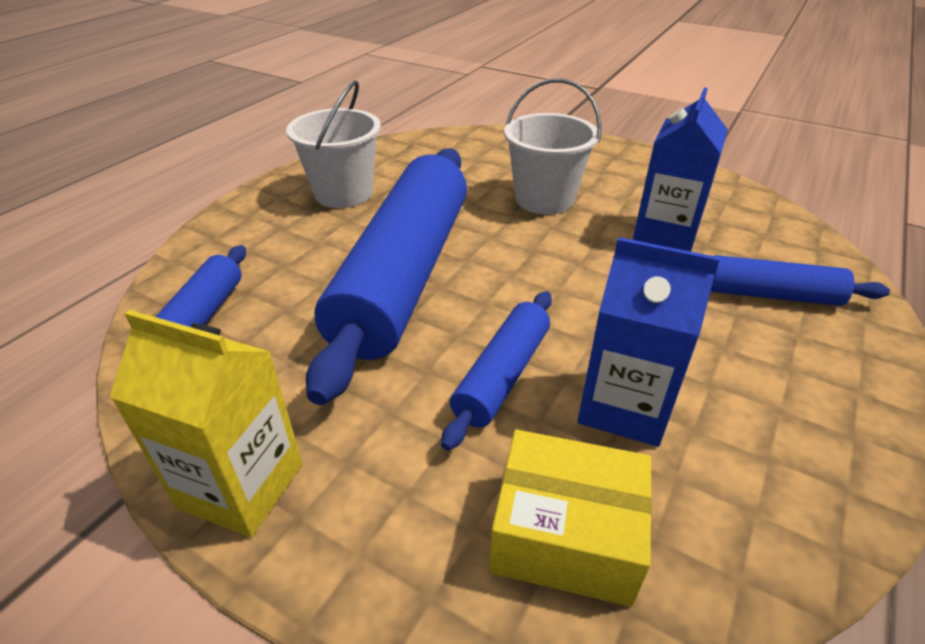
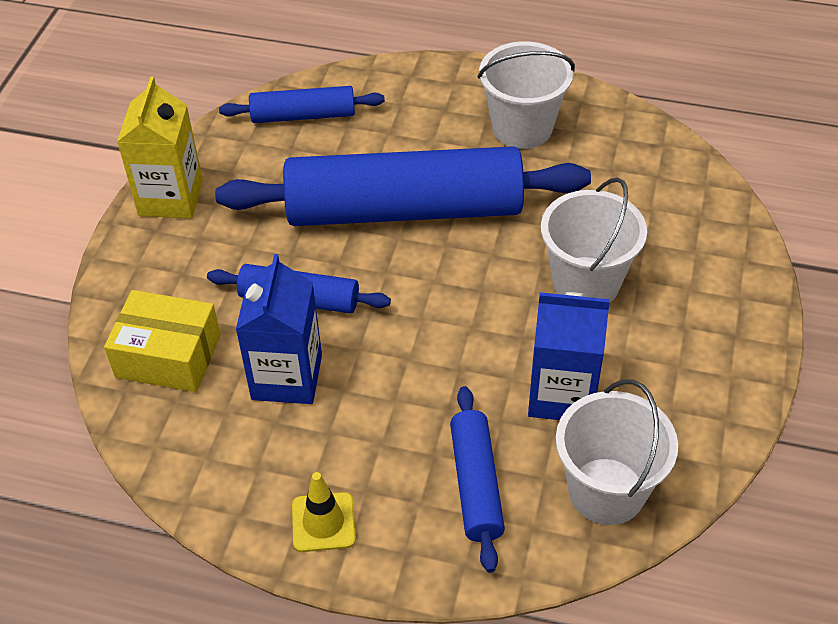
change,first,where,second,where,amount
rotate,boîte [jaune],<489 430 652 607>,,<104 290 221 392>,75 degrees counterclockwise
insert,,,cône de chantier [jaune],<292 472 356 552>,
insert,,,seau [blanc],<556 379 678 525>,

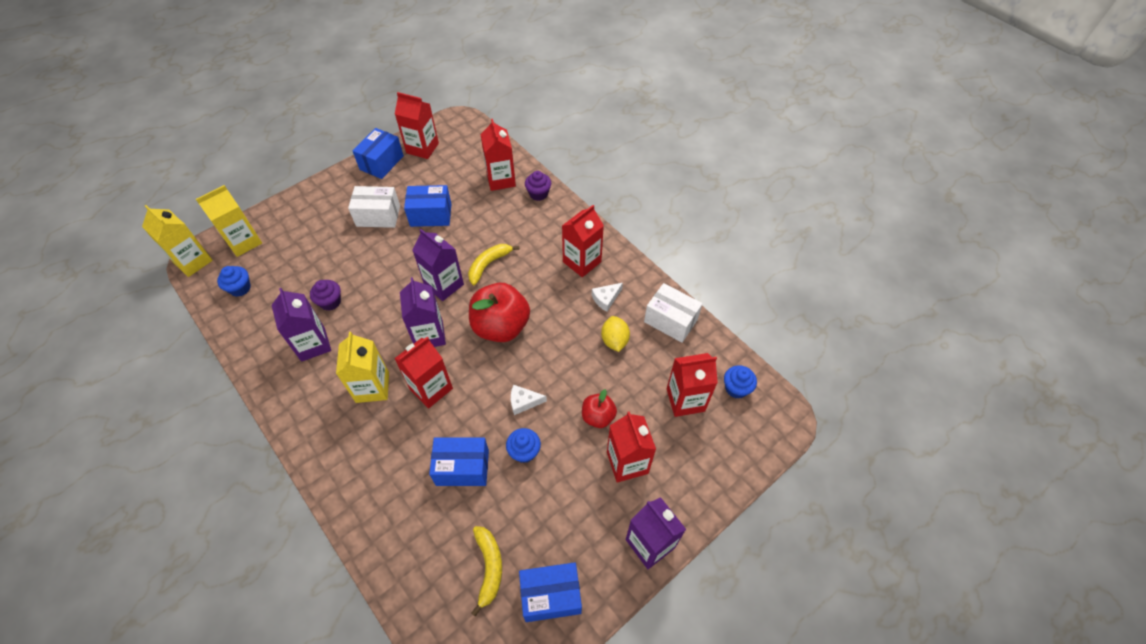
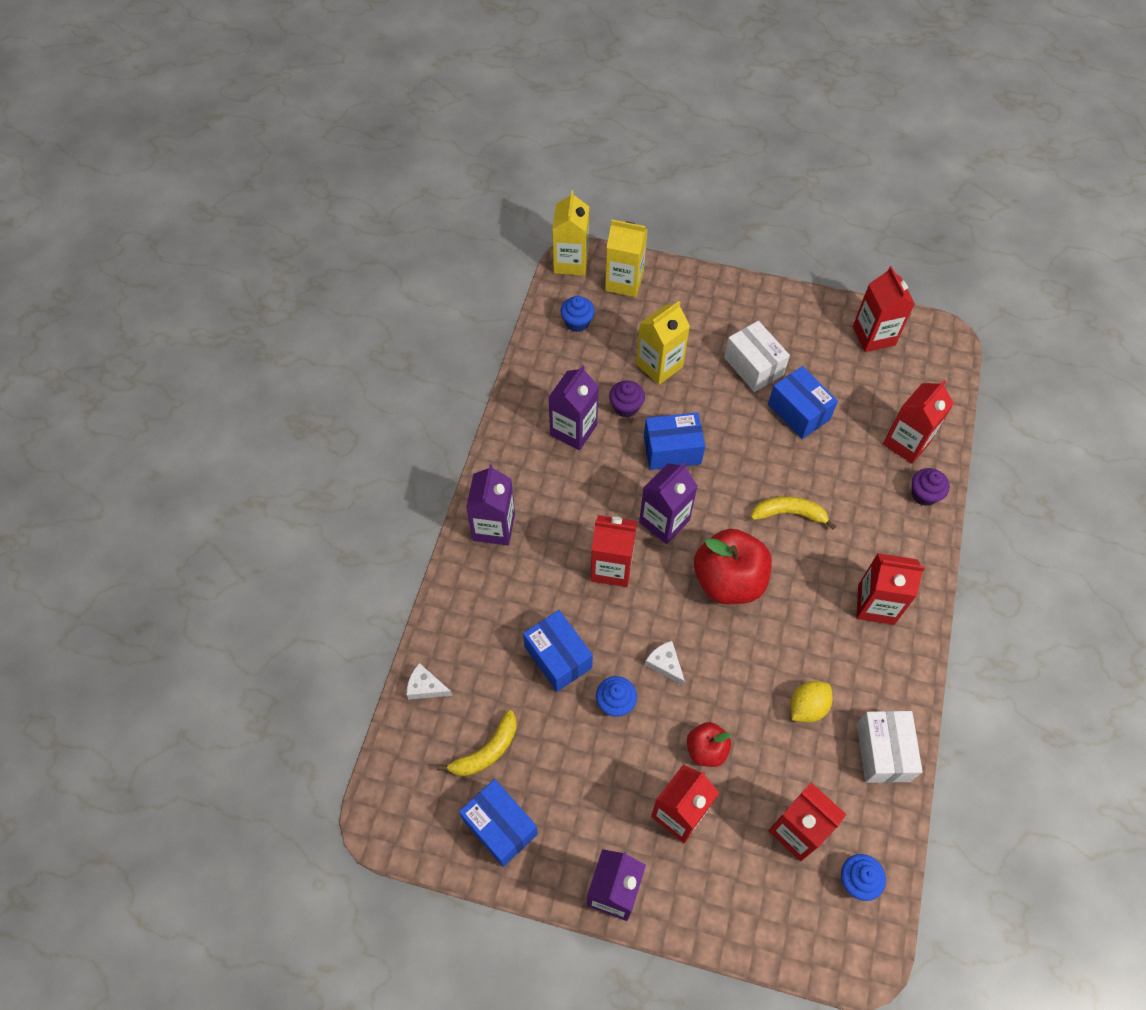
change,first,where,second,where,amount
move,fromage [blanc],<592 283 623 312>,,<406 663 453 700>,
move,brique de lait [violet],<412 229 464 301>,,<466 464 515 545>,
move,brique de lait [jaune],<336 332 389 403>,,<636 301 690 385>,
move,boîte [bleu],<353 128 404 179>,,<644 412 705 470>,

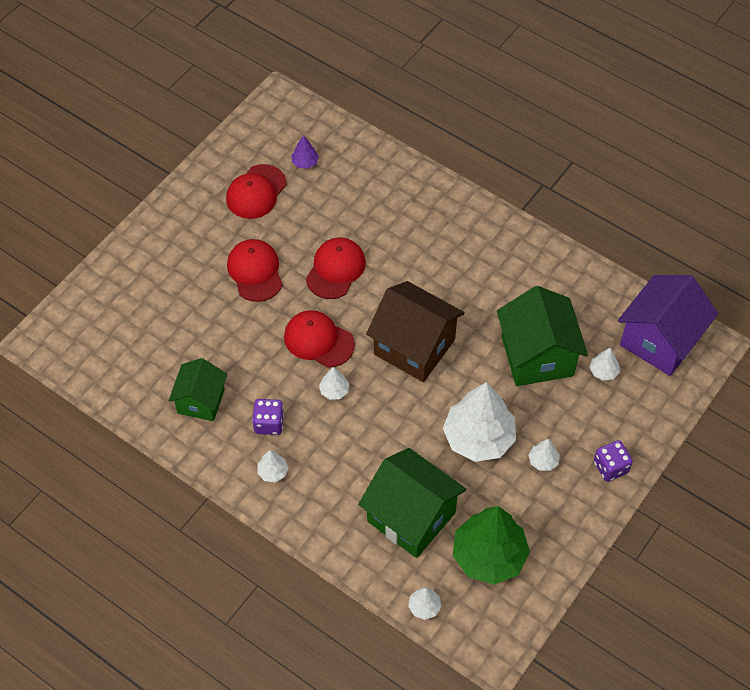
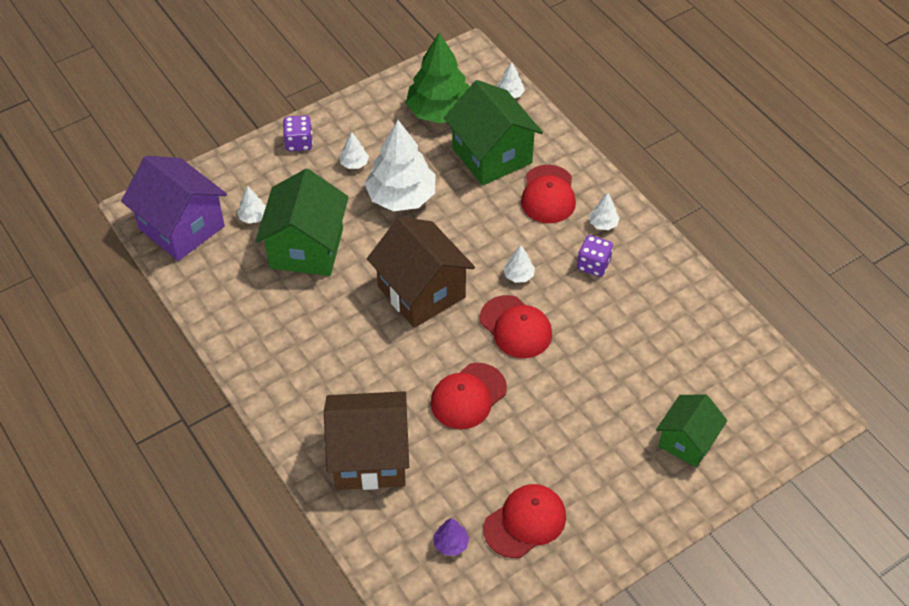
change,first,where,second,where,amount
rotate,maison [violet],<618 275 718 376>,,<121 156 227 261>,75 degrees clockwise
insert,,,maison [marron],<324 391 409 490>,
move,casquette [rouge],<227 239 283 302>,,<521 165 576 223>,
move,maison [vert],<169 358 227 421>,,<656 394 727 467>,

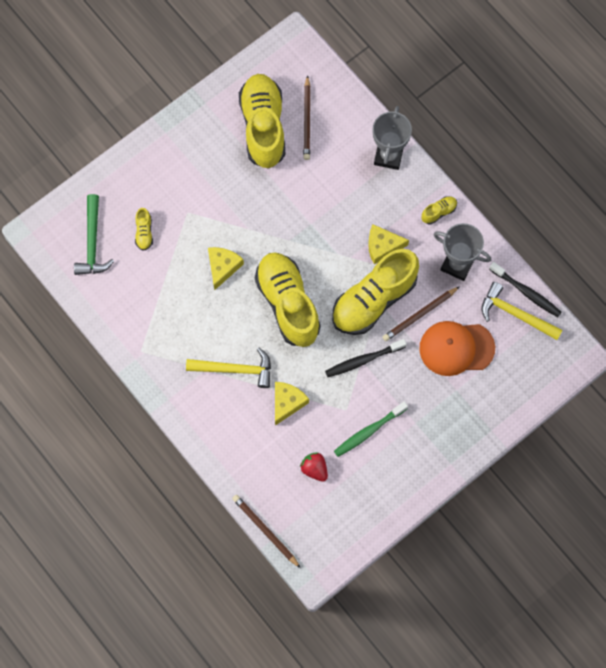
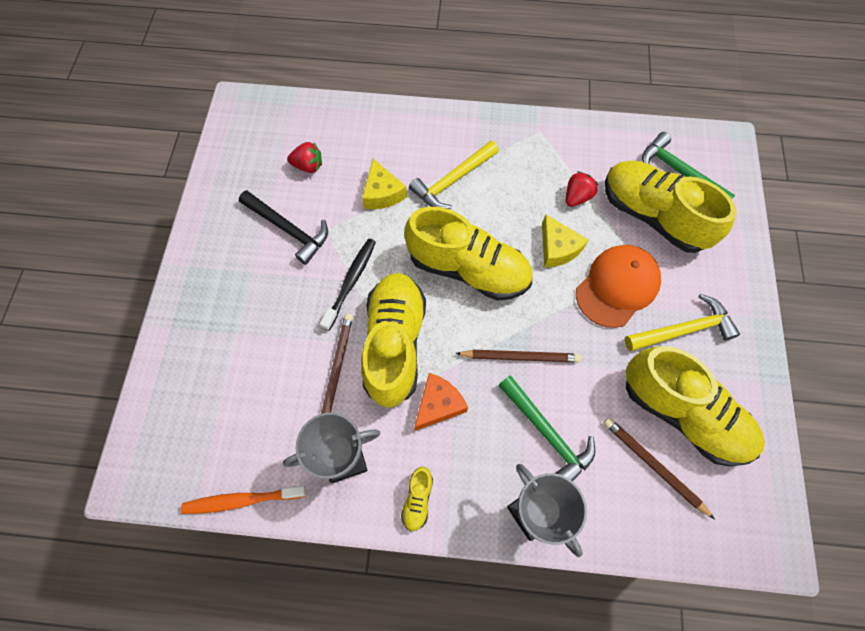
change,first,where,second,where,amount
recolor,brosse à dents [noir],<489 262 562 317>,brosse à dents [orange],<181 486 306 514>,
replace,brosse à dents [vert],<334 402 408 457>,marteau [noir],<239 190 328 265>,
recolor,fromage [jaune],<368 224 409 264>,fromage [orange],<415 373 468 431>,
move,crayon [marron],<232 495 301 568>,,<455 350 581 362>,
insert,,,marteau [vert],<498 375 596 481>,
insert,,,fraise [rouge],<566 171 598 207>,
move,casquette [orange],<419 321 495 376>,,<576 245 661 328>,
resize,chaussure [jaune],<135 208 153 251>,,<605 161 736 253>,x2.49
move,marteau [jaune],<482 282 563 340>,,<625 294 740 351>,

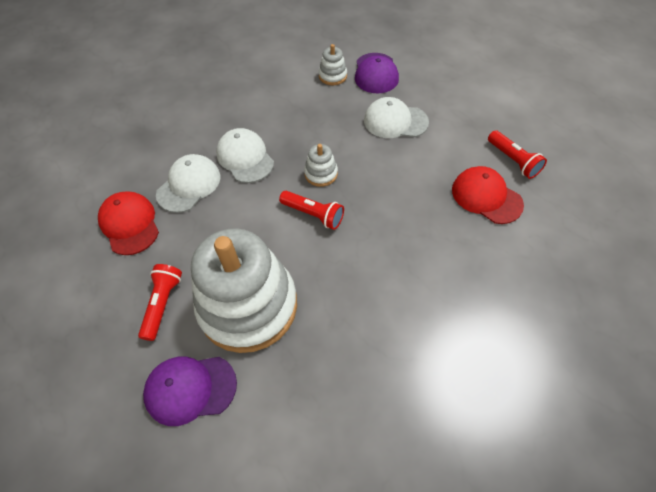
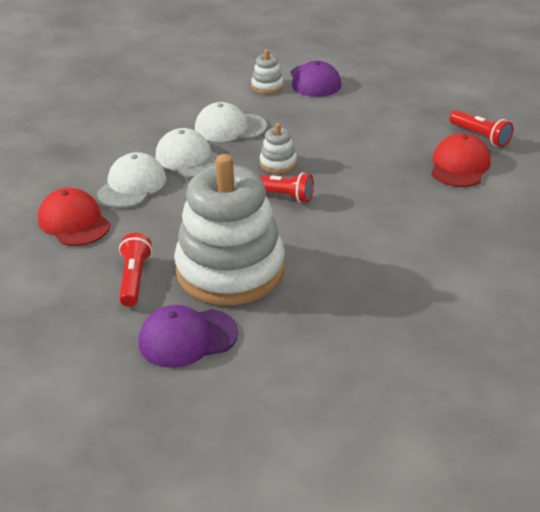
change,first,where,second,where,amount
move,casquette [blanc],<364 97 429 138>,,<195 102 267 142>,
rotate,casquette [rouge],<452 166 524 224>,,<431 133 491 187>,75 degrees clockwise

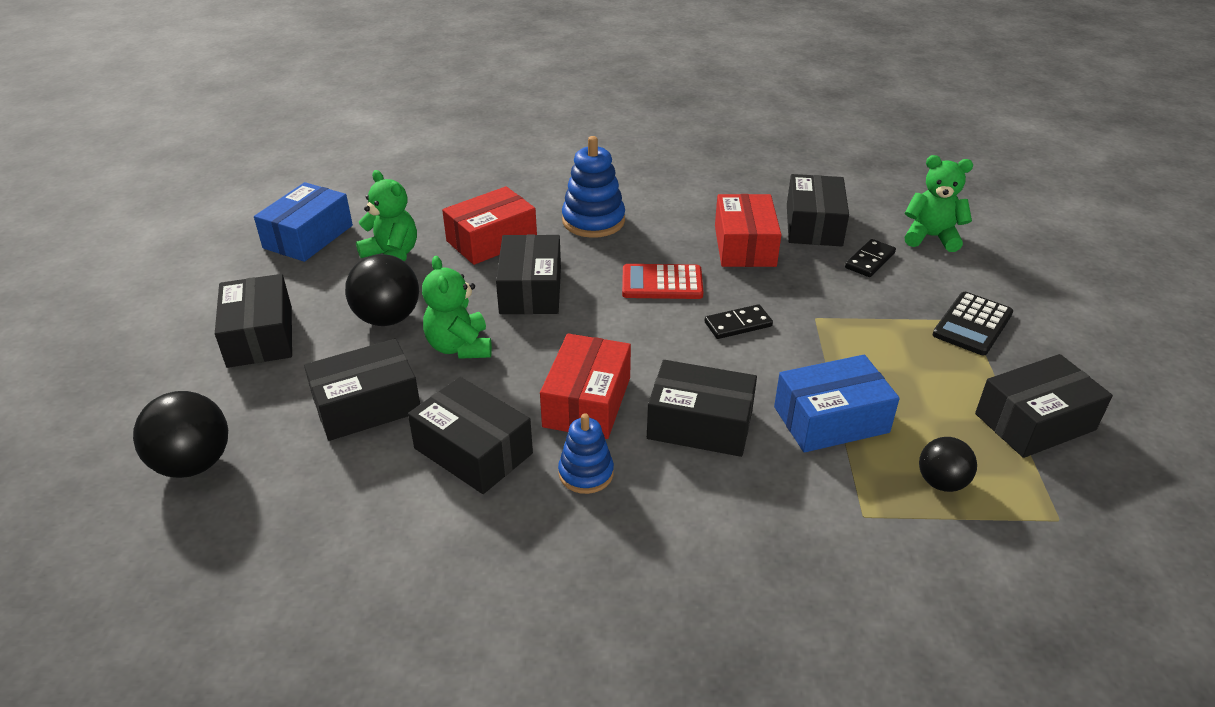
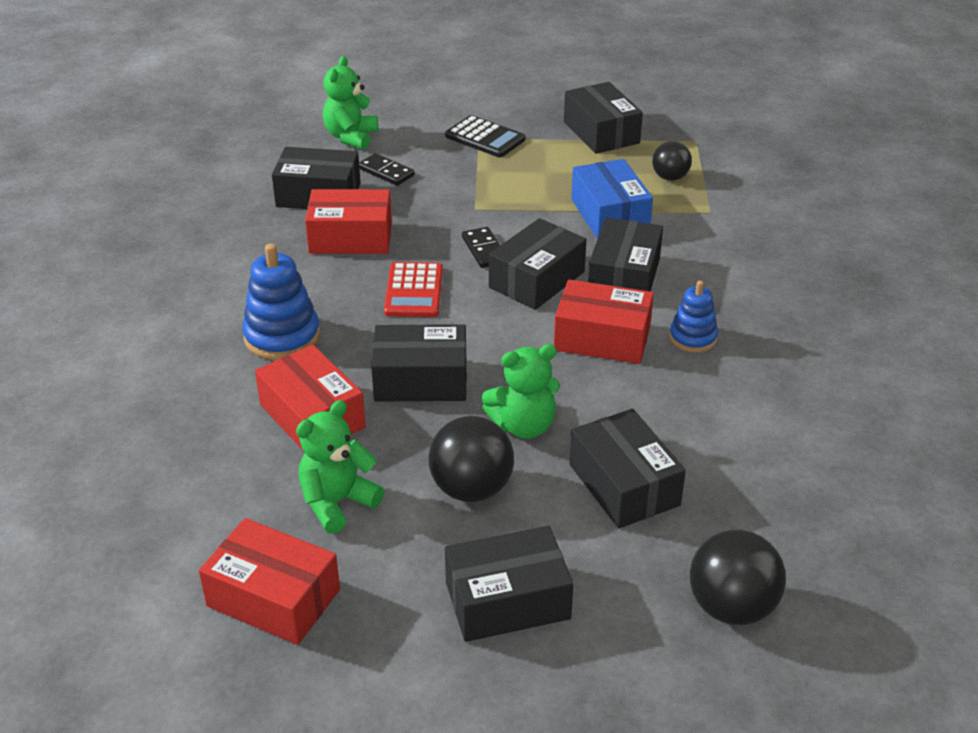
change,first,where,second,where,amount
recolor,boîte [bleu],<254 182 353 262>,boîte [rouge],<199 518 340 645>,
move,boîte [noir],<408 377 533 494>,,<489 218 586 310>,

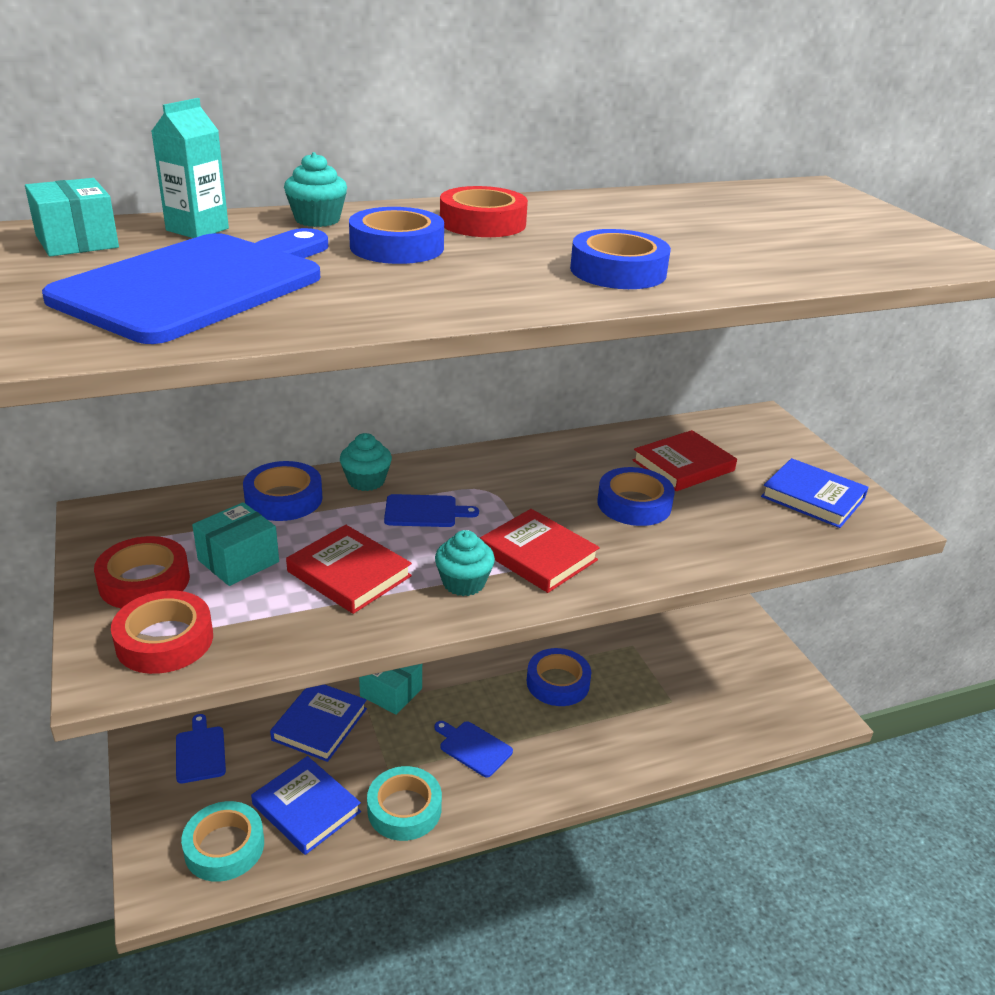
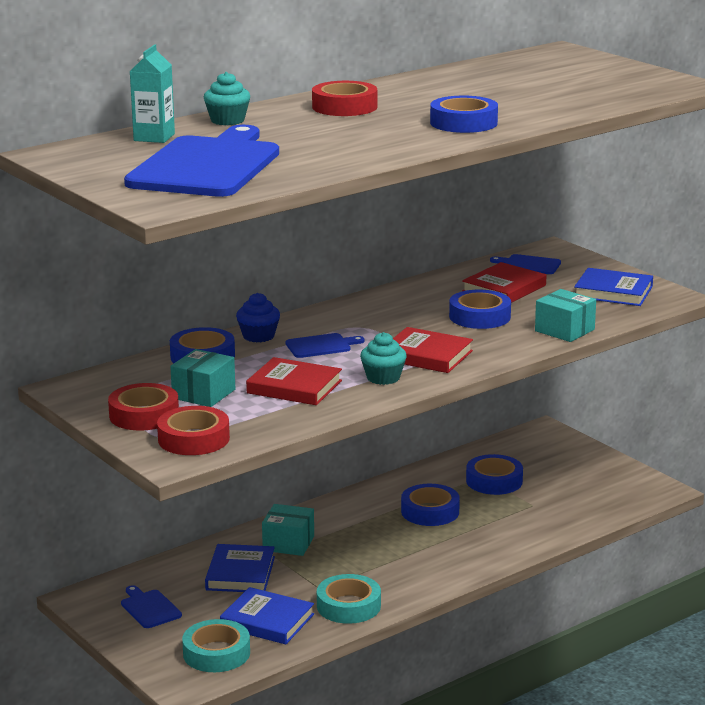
change,first,where,second,where,amount
recolor,muffin [turquoise],<340 433 392 491>,muffin [bleu],<236 293 280 342>,
move,ruban adhésif [bleu],<349 207 444 264>,,<466 454 523 495>,
move,planche à découper [bleu],<434 721 513 777>,,<490 254 561 274>,
move,boîte [turquoise],<25 178 119 257>,,<535 289 596 342>,

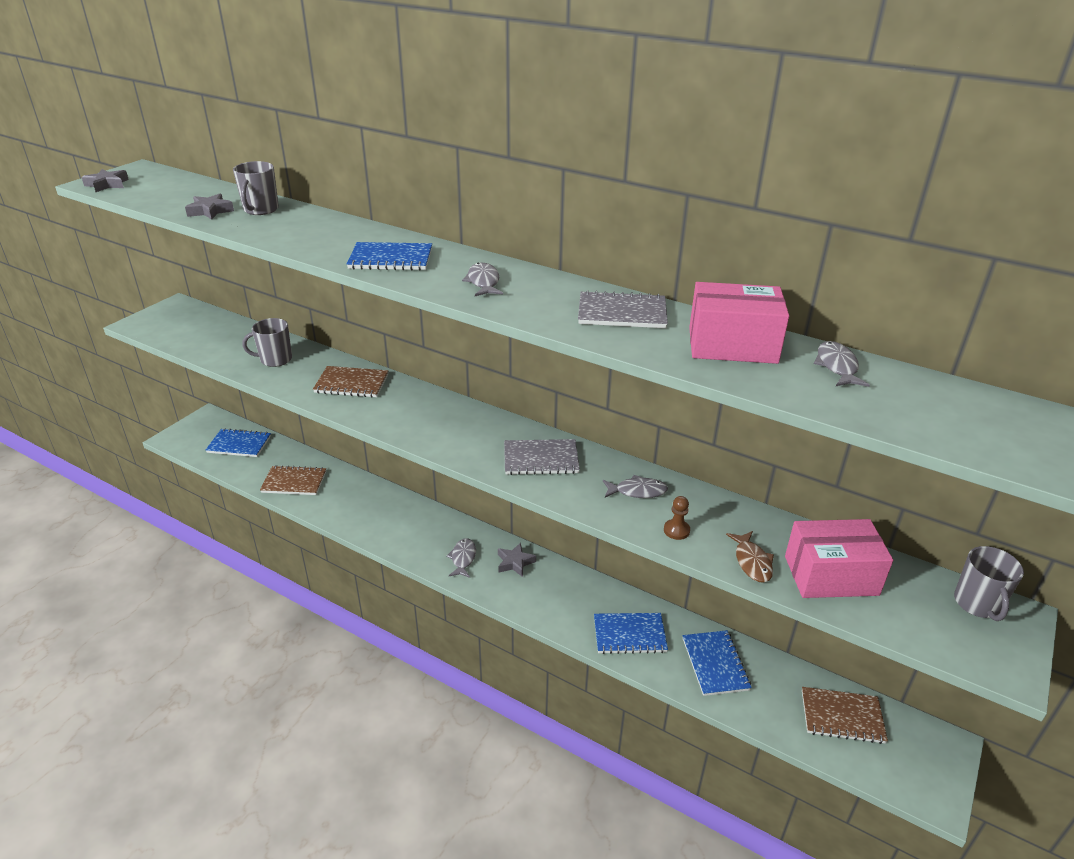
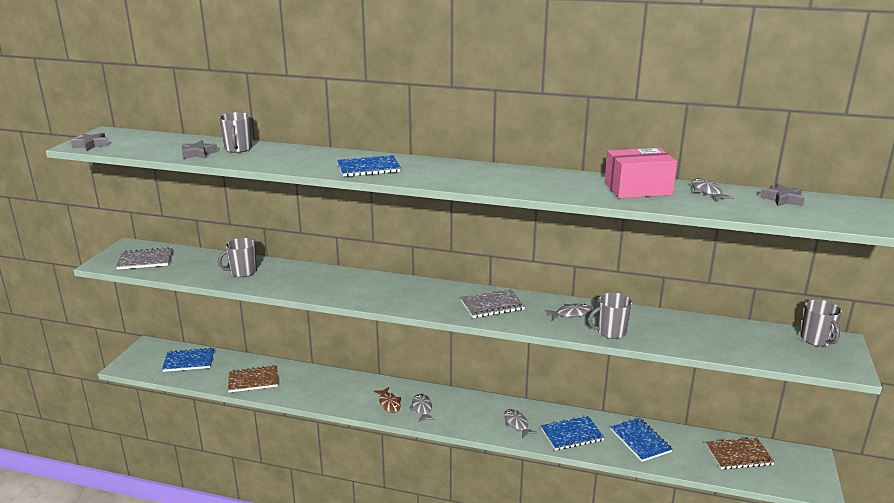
change,first,where,second,where,amount
move,carnet [gris],<578 290 668 328>,,<116 247 173 270>,
move,poisson [marron],<726 531 774 583>,,<374 387 401 413>,
move,poisson [gris],<462 263 503 296>,,<504 409 537 438>,
replace,pion [marron],<664 496 690 540>,tasse [gris],<588 293 632 339>,
move,étoile [gris],<498 542 536 577>,,<760 183 805 206>,
delete,carnet [marron],<313 366 388 397>,,,
delete,boîte [rose],<785 519 893 598>,,,

